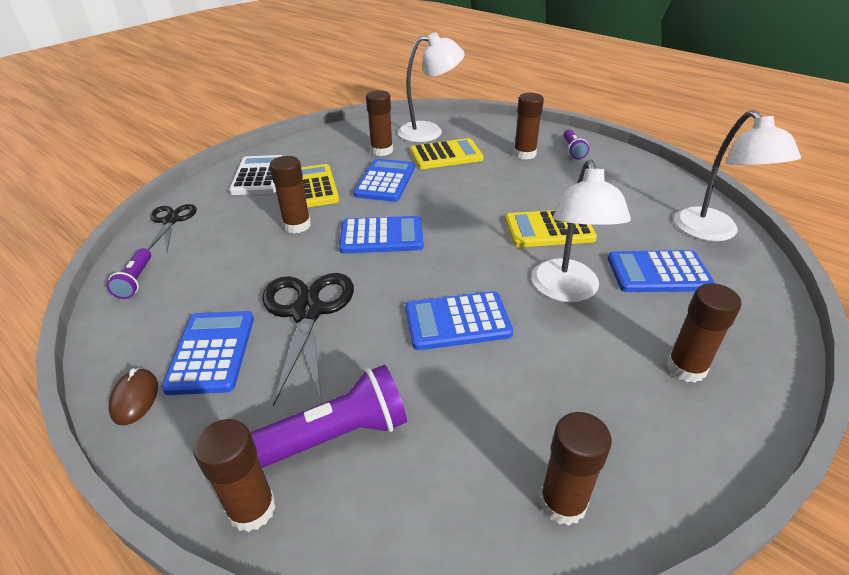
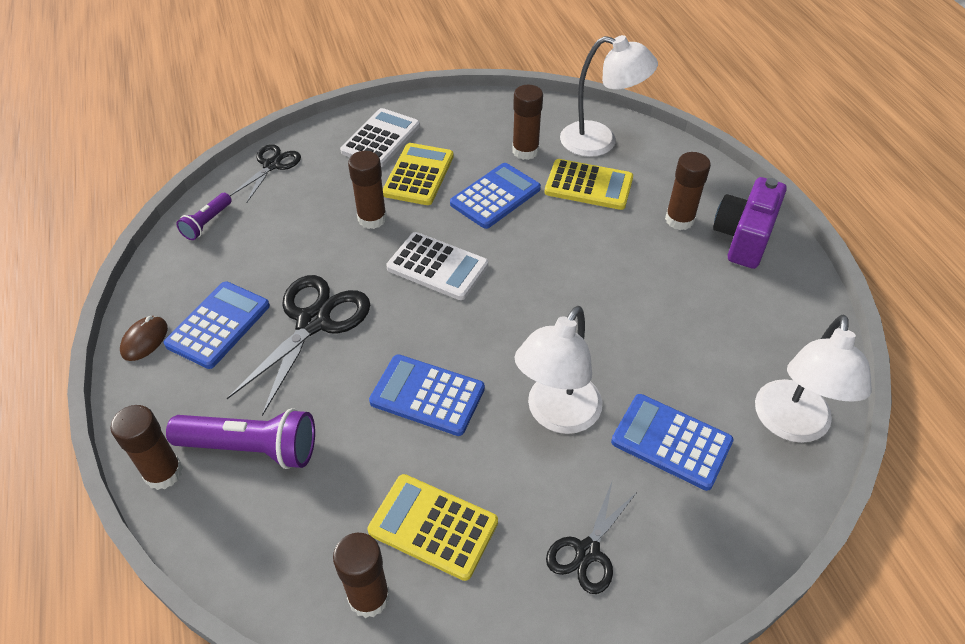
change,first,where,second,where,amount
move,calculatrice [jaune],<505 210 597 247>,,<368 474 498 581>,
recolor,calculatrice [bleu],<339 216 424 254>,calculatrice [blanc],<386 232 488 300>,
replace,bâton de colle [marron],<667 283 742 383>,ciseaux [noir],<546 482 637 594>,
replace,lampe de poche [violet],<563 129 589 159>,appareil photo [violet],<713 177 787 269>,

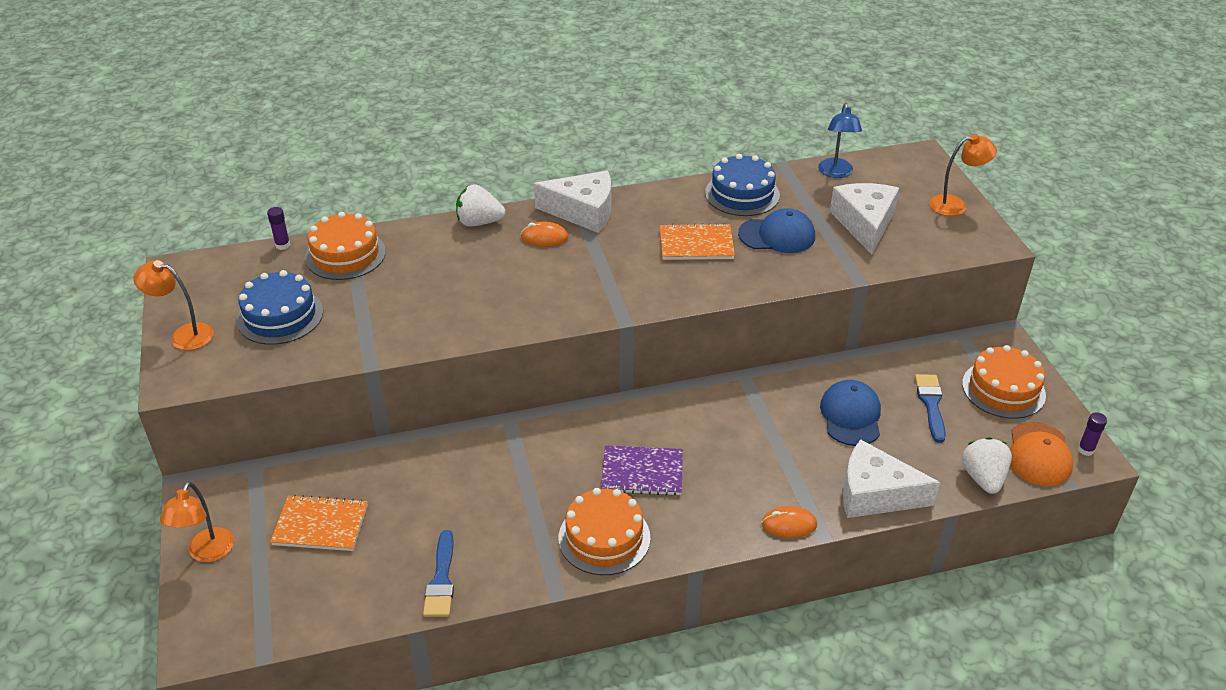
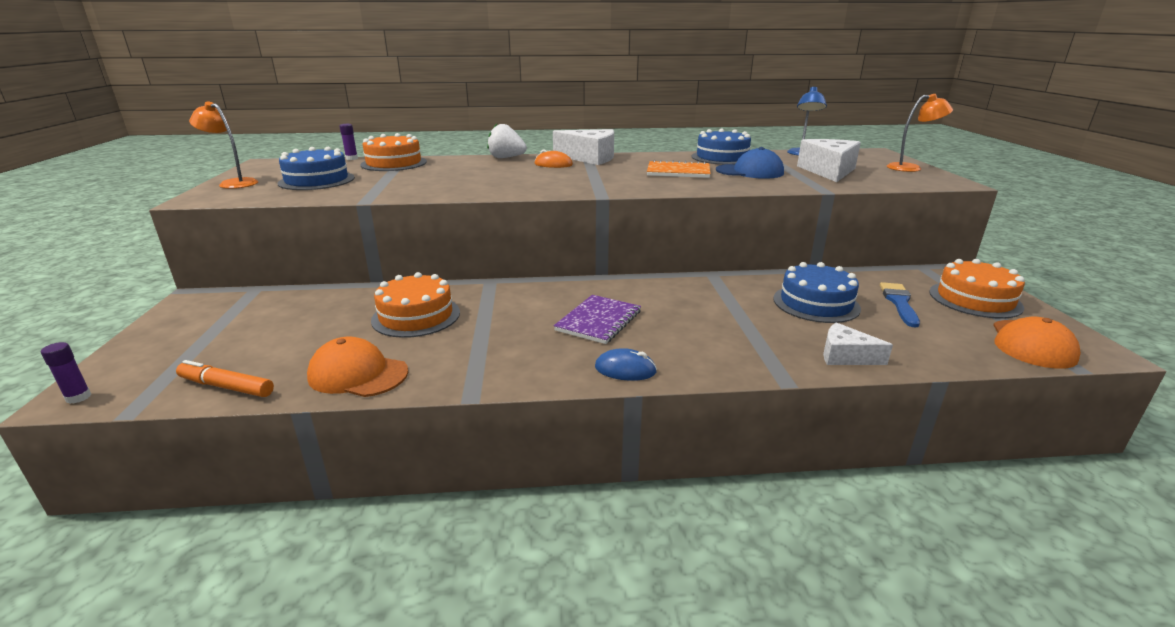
change,first,where,second,where,amount
move,bâton de colle [violet],<1078 412 1107 456>,,<41 342 91 404>,
insert,,,feutre [orange],<176 360 274 397>,
replace,pinceau [bleu],<423 530 454 617>,casquette [orange],<307 336 408 397>,
move,gâteau [orange],<559 488 650 575>,,<371 272 460 338>,
rotate,carnet [violet],<601 445 683 496>,,<554 295 641 344>,75 degrees counterclockwise
insert,,,souris [bleu],<595 348 657 381>,
replace,casquette [bleu],<820 380 881 446>,gâteau [bleu],<773 262 861 323>,
resize,fromage [blanc],<843 439 940 518>,,<823 322 893 365>,x0.60
delete,lampe [orange],<160 482 234 562>,,,
delete,carnet [orange],<270 495 368 551>,,,
delete,souris [orange],<761 506 817 538>,,,
delete,fraise [blanc],<962 437 1012 494>,,,

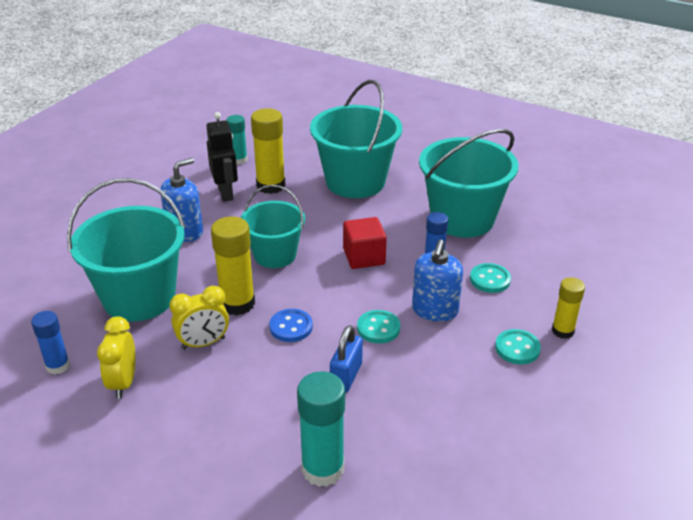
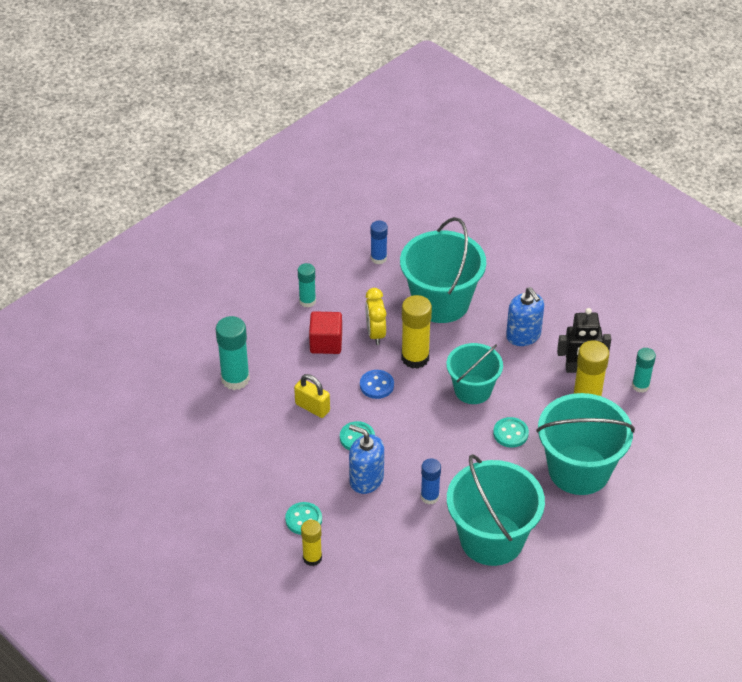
change,first,where,second,where,amount
recolor,cadenas [bleu],<330 325 363 393>,cadenas [jaune],<294 374 330 418>,
insert,,,bâton de colle [turquoise],<298 263 316 308>,
move,cube [rouge],<343 217 387 269>,,<309 311 342 354>,
move,bouton [turquoise],<470 263 511 293>,,<493 417 529 448>,
delete,réveil [jaune],<97 316 136 399>,,,

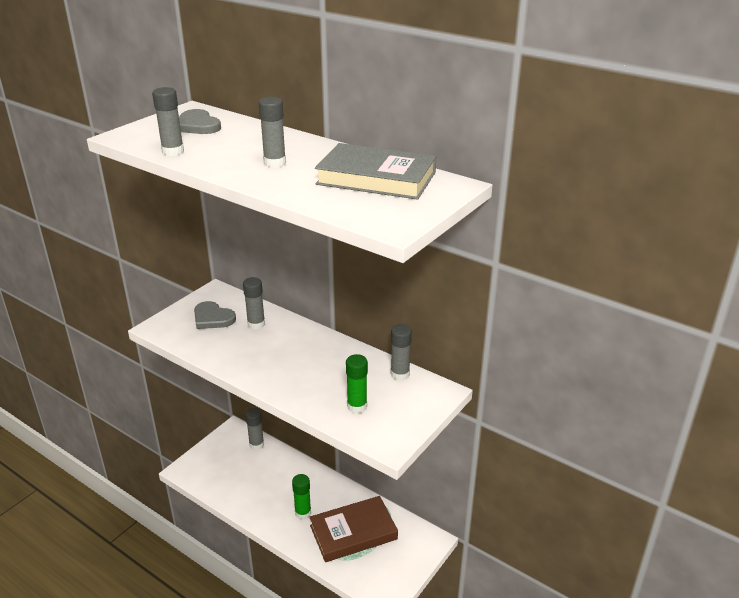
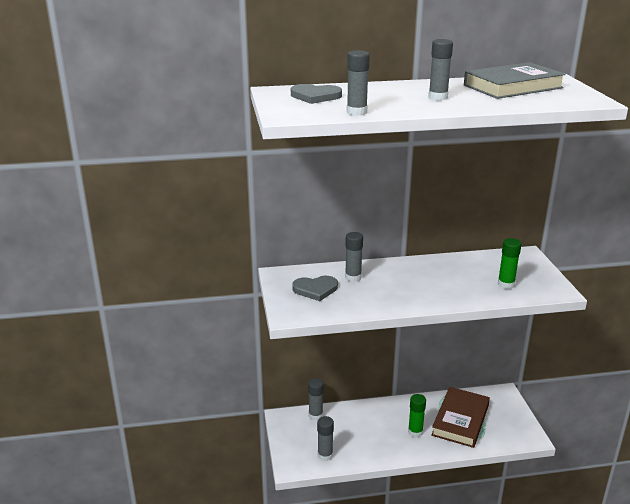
change,first,where,second,where,amount
move,bâton de colle [gris],<391 324 412 381>,,<317 416 334 461>,

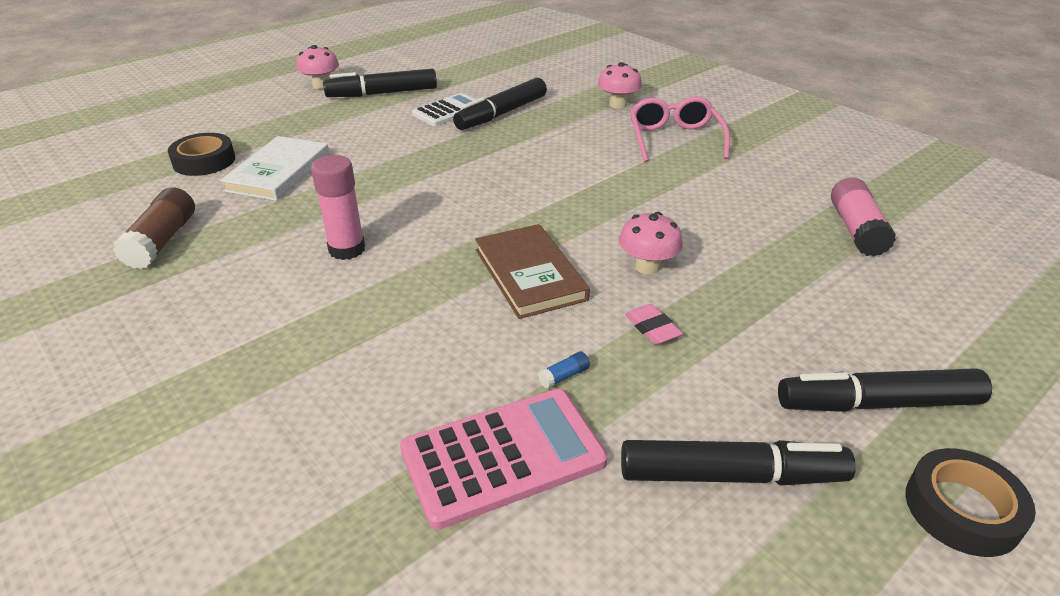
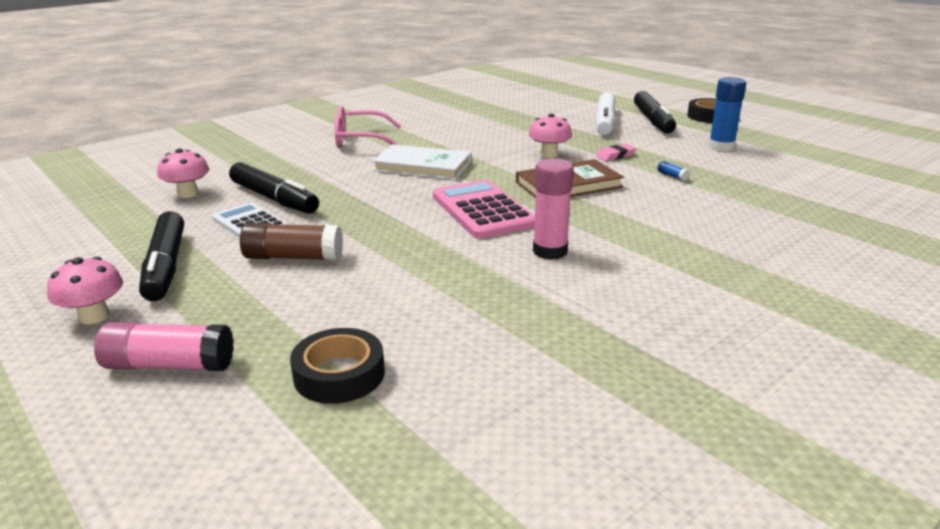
change,first,where,second,where,amount
move,bâton de colle [rose],<831 177 896 257>,,<94 322 234 371>,
move,champignon [rose],<598 62 642 108>,,<157 148 209 198>,
move,bâton de colle [marron],<113 187 195 269>,,<240 222 343 261>,
move,livre [blanc],<220 136 330 201>,,<372 144 471 180>,
move,calculatrice [rose],<400 389 608 530>,,<433 180 535 239>,
insert,,,feutre [blanc],<595 92 615 135>,
replace,feutre [noir],<621 440 856 485>,bâton de colle [bleu],<708 77 746 151>,

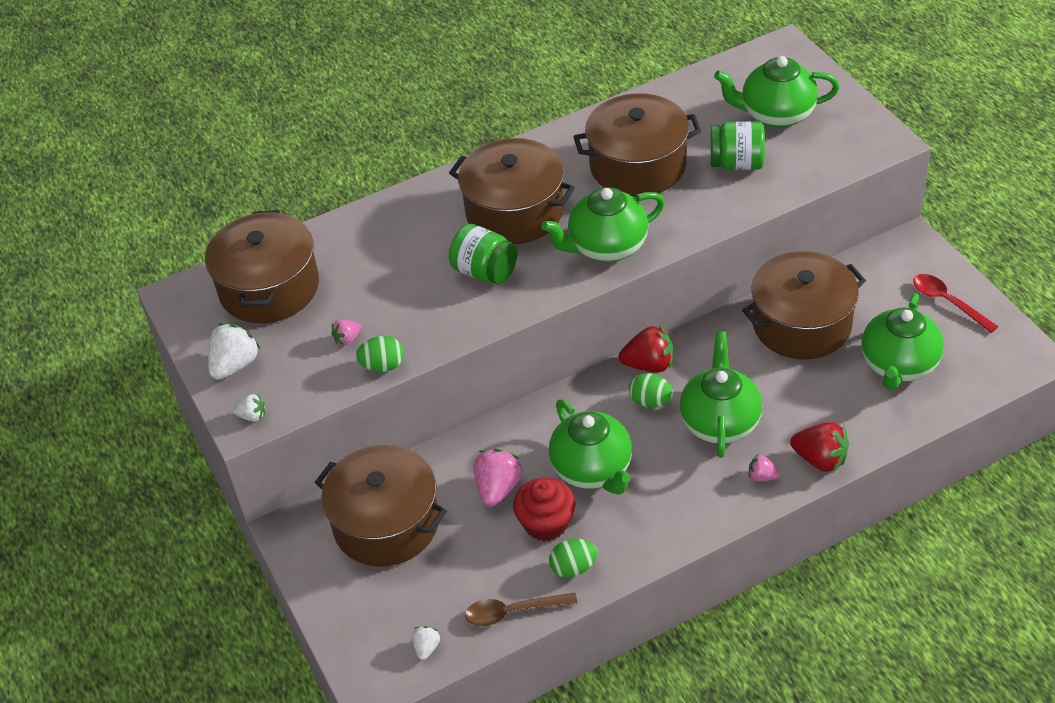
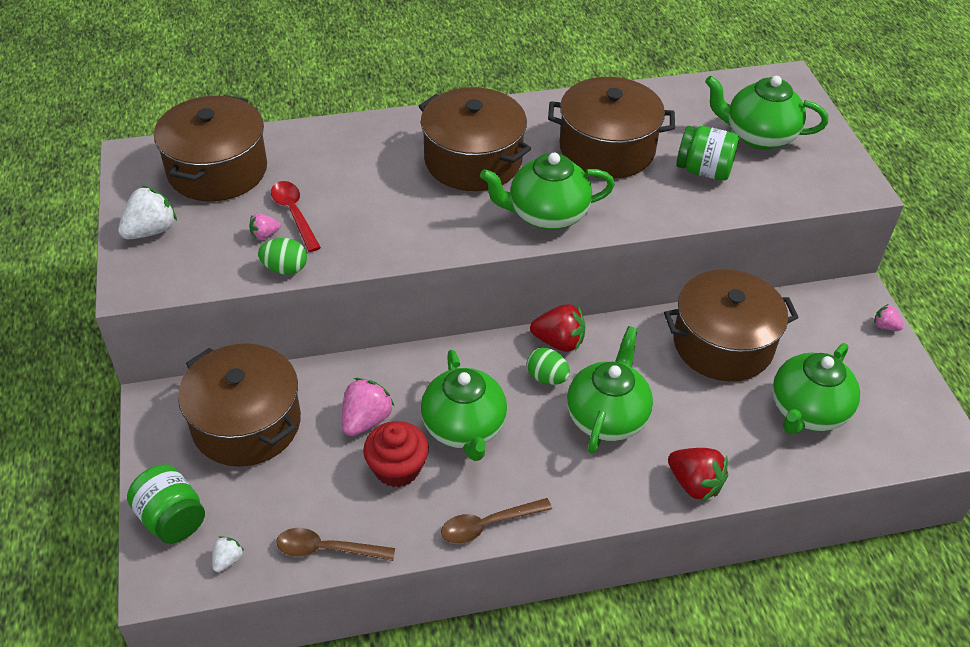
change,first,where,second,where,amount
move,bocal [vert],<449 224 518 284>,,<127 464 205 544>,
move,cuillère [rouge],<913 274 998 333>,,<271 181 321 252>,
insert,,,cuillère [marron],<441 498 552 544>,
move,fraise [rose],<749 454 780 481>,,<874 304 904 331>,
delete,fraise [blanc],<233 394 265 421>,,,
delete,œuf [vert],<549 539 598 578>,,,

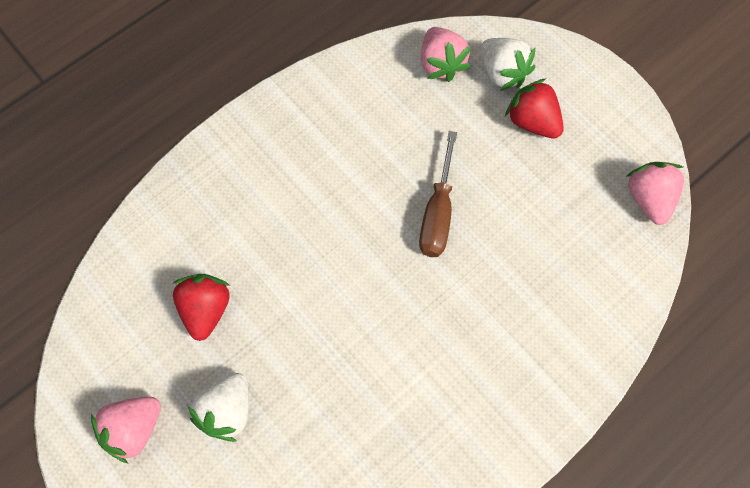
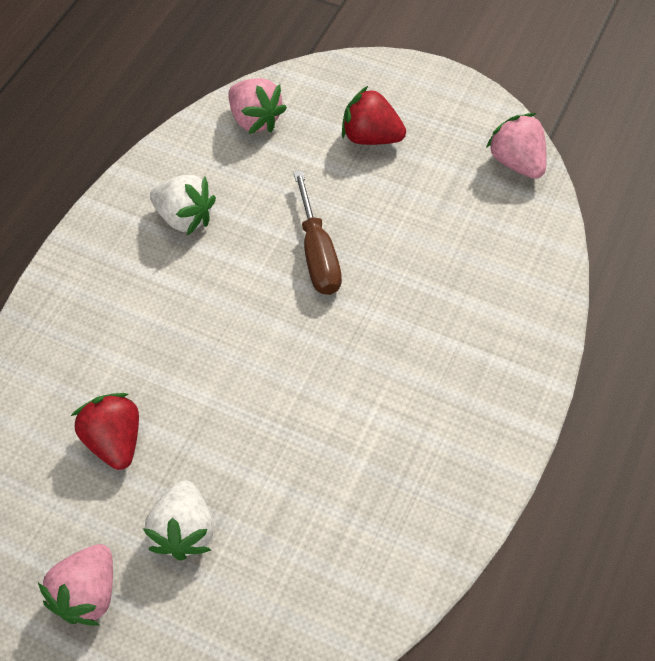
change,first,where,second,where,amount
move,fraise [blanc],<481 38 535 91>,,<150 175 216 235>,

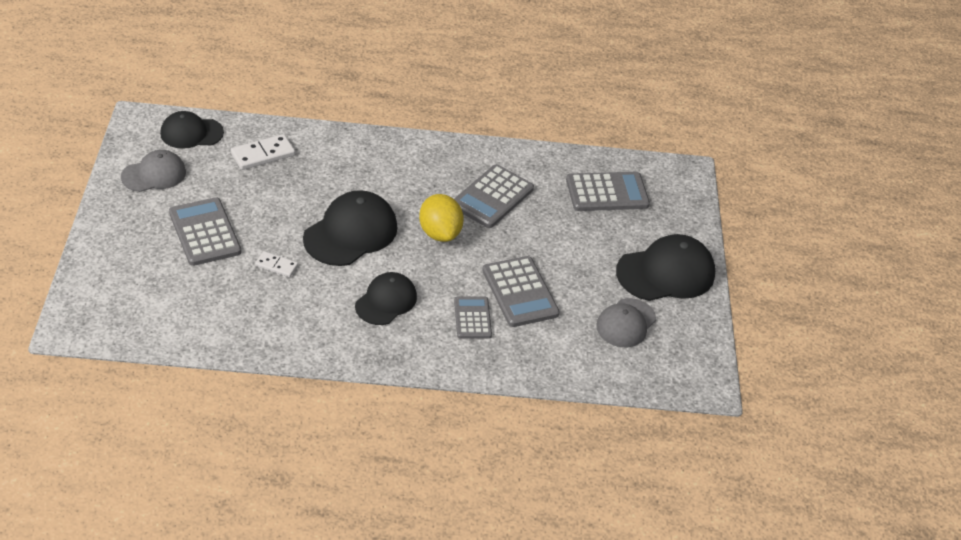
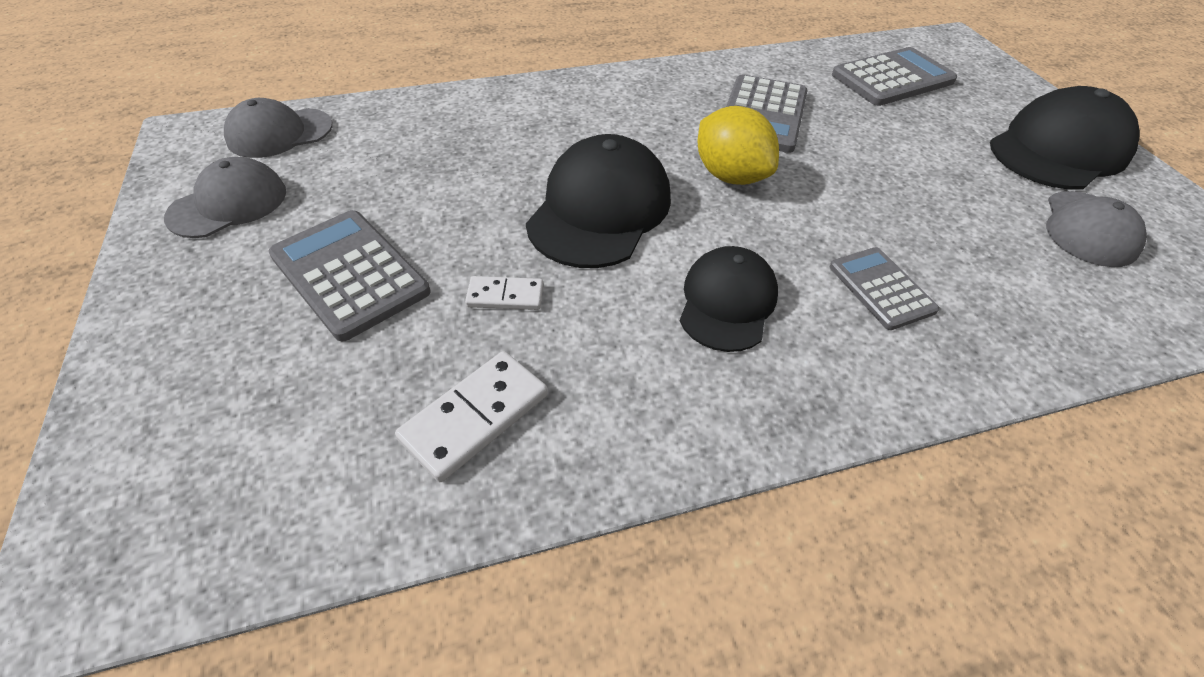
change,first,where,second,where,amount
recolor,casquette [noir],<160 111 224 149>,casquette [gris],<224 98 333 158>,
move,domino [blanc],<231 134 295 170>,,<395 351 548 482>,
delete,calculatrice [gris],<482 256 560 327>,,,

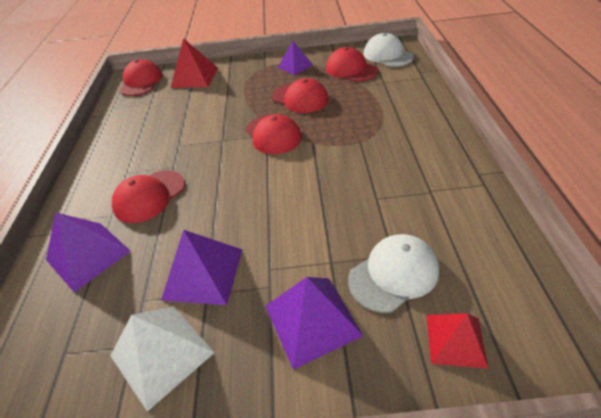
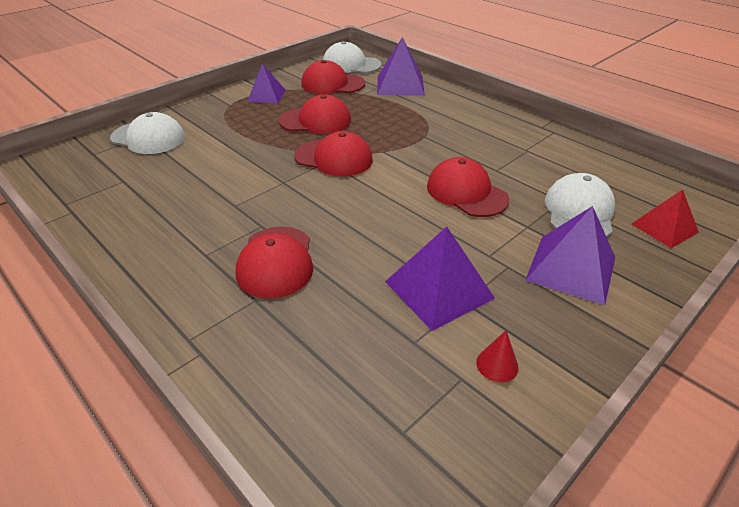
change,first,where,second,where,amount
replace,pyramide [rouge],<171 38 218 88>,casquette [blanc],<110 112 185 154>,
move,pyramide [violet],<46 212 131 293>,,<377 37 425 96>,
move,casquette [rouge],<119 59 163 96>,,<427 157 509 217>,
replace,pyramide [blanc],<110 307 214 412>,cône [rouge],<476 331 519 382>,

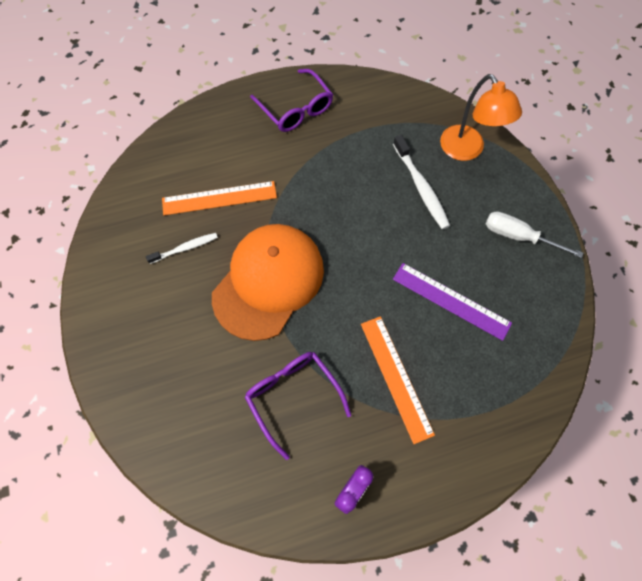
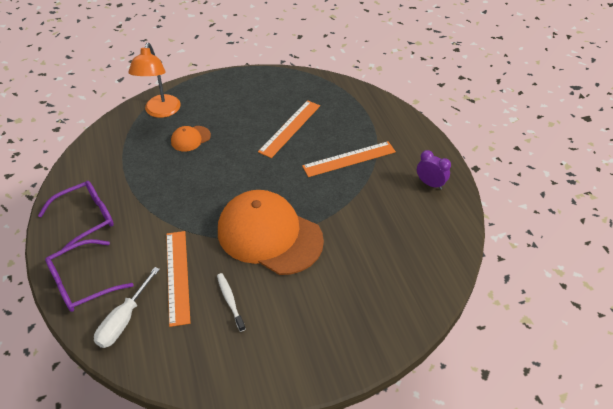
change,first,where,second,where,amount
move,lunettes [violet],<245 352 351 460>,,<45 239 133 312>,
move,tournevis [blanc],<486 211 583 258>,,<94 267 160 348>,
rotate,lampe [orange],<440 74 522 161>,,<129 43 181 118>,120 degrees clockwise
replace,brosse à dents [blanc],<393 135 450 229>,casquette [orange],<171 126 211 152>,
recolor,règle [violet],<393 263 512 341>,règle [orange],<258 100 320 158>,

